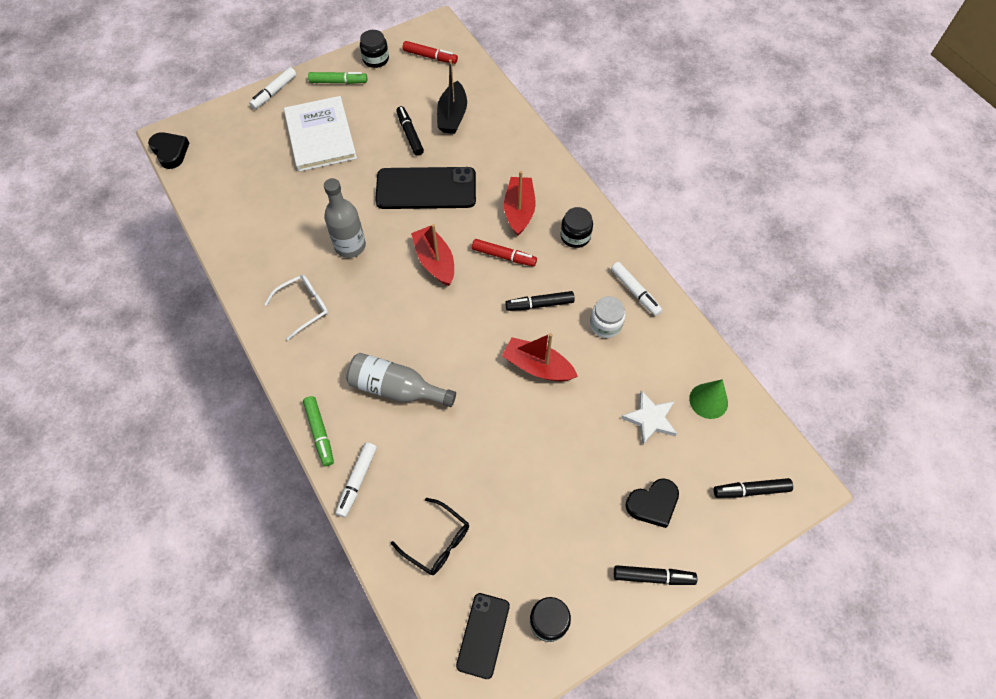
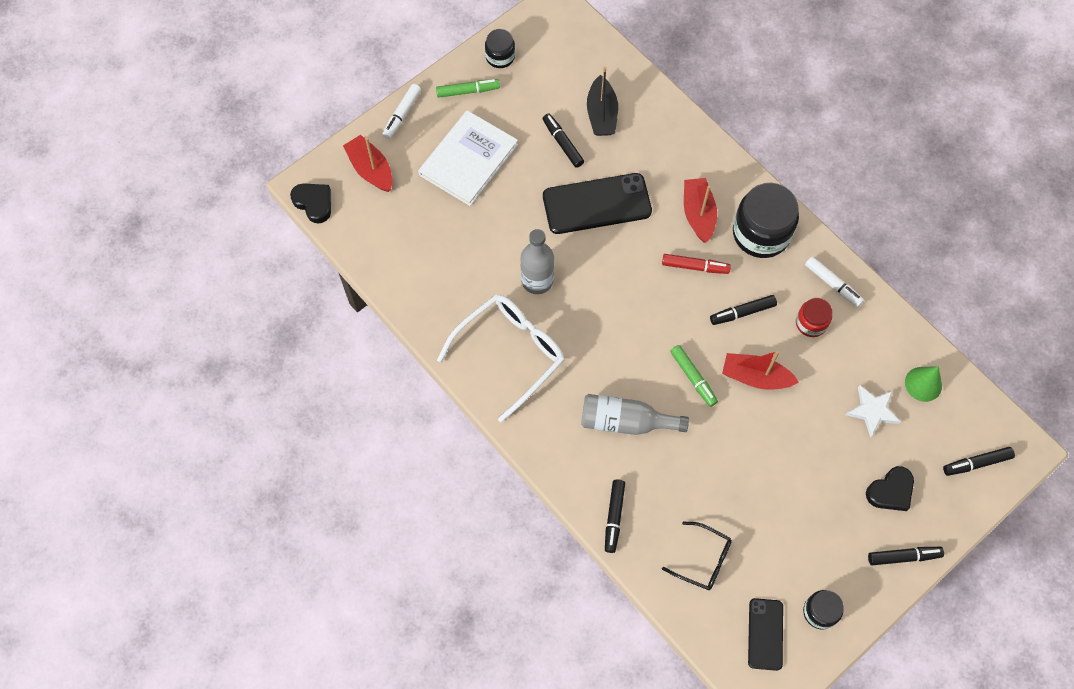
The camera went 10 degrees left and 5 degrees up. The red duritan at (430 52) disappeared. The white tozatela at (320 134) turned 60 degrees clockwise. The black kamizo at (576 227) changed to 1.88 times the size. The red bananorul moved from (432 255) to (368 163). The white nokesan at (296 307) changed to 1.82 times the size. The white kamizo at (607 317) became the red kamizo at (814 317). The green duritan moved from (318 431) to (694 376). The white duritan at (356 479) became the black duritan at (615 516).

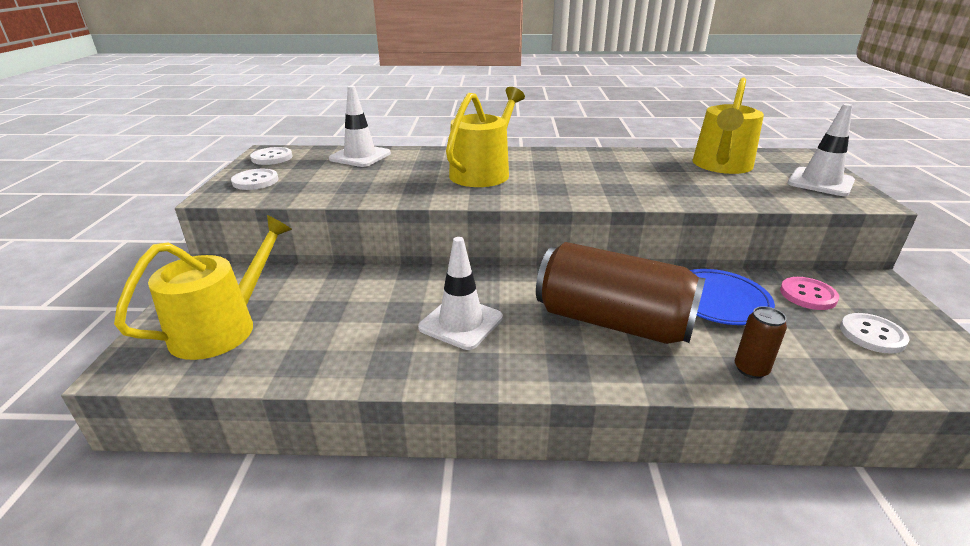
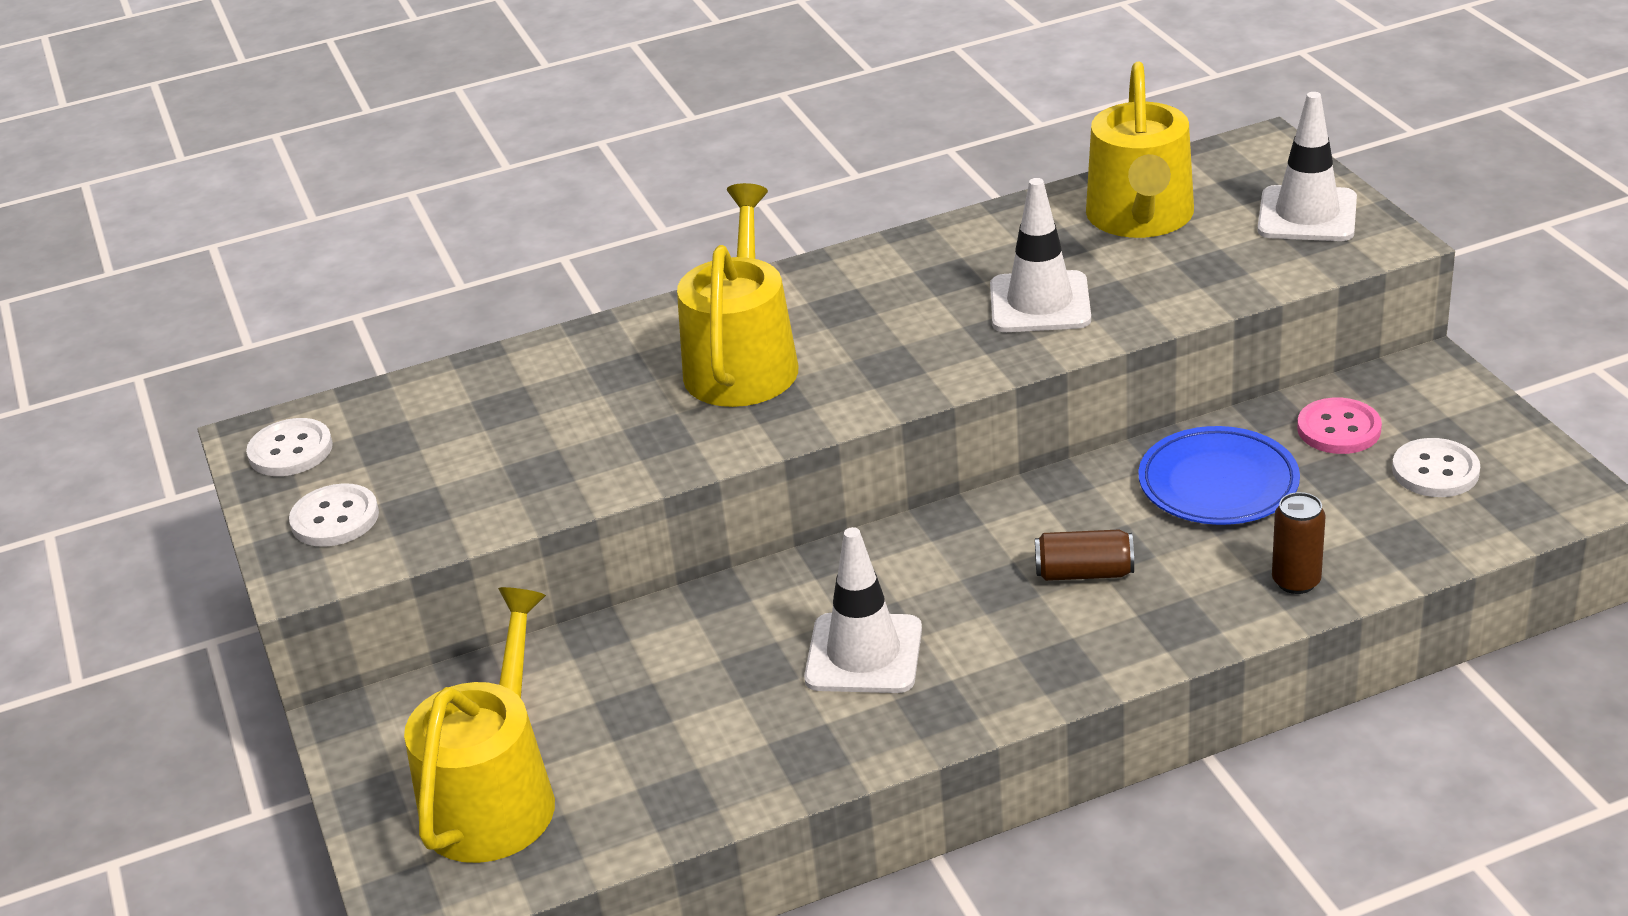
The camera went 20 degrees left and 5 degrees up. The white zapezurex moved from (360 126) to (1040 255). The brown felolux at (621 293) changed to 0.41 times the size.

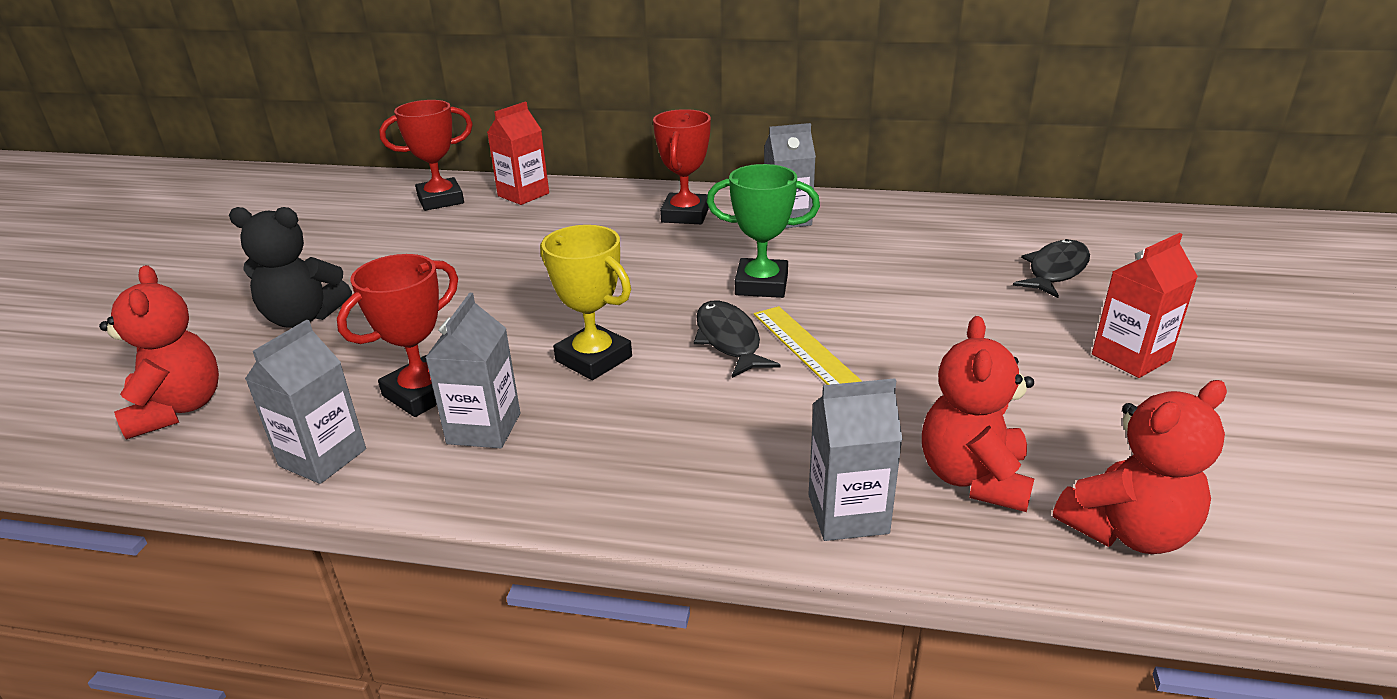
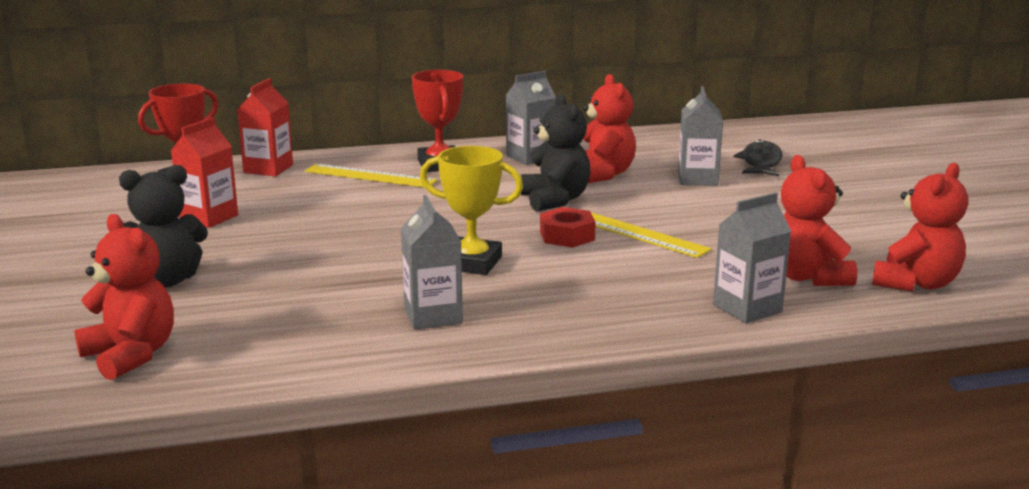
The camera went 25 degrees left and 10 degrees down. The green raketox at (763 231) was replaced by the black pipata at (556 152). The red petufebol moved from (1145 305) to (204 172). The red raketox at (397 335) disappeared. The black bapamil at (737 339) was replaced by the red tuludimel at (568 227). The grey petufebol moved from (305 402) to (700 136). The red pipata at (609 128) appeared. The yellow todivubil at (371 175) appeared.

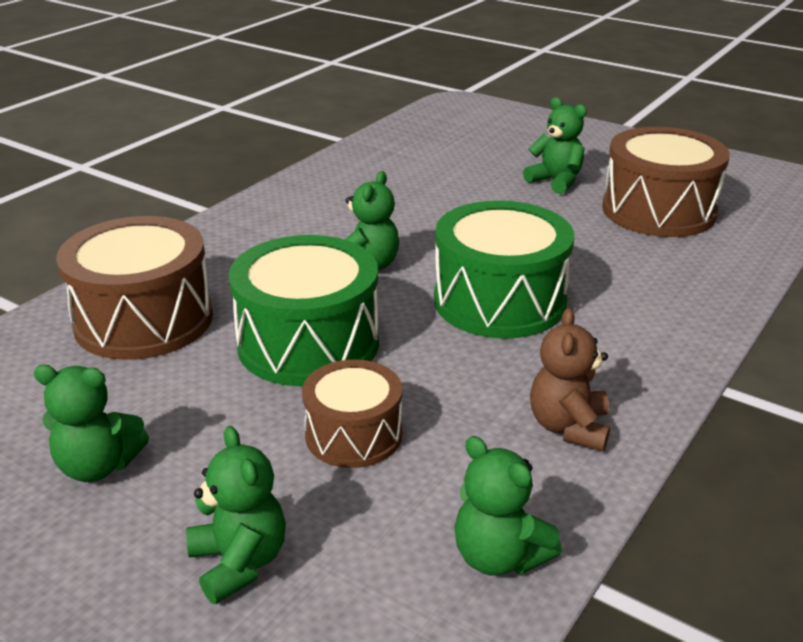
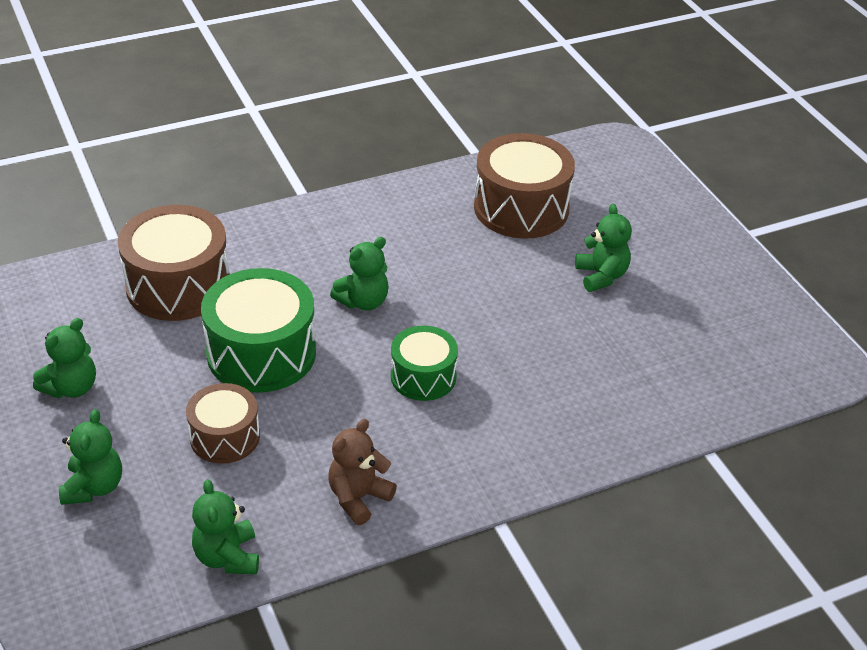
The camera went 30 degrees right and 10 degrees up. The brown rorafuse moved from (666 182) to (524 186). The green rorafuse at (504 269) changed to 0.60 times the size. The green pipata at (91 423) turned 90 degrees counterclockwise.

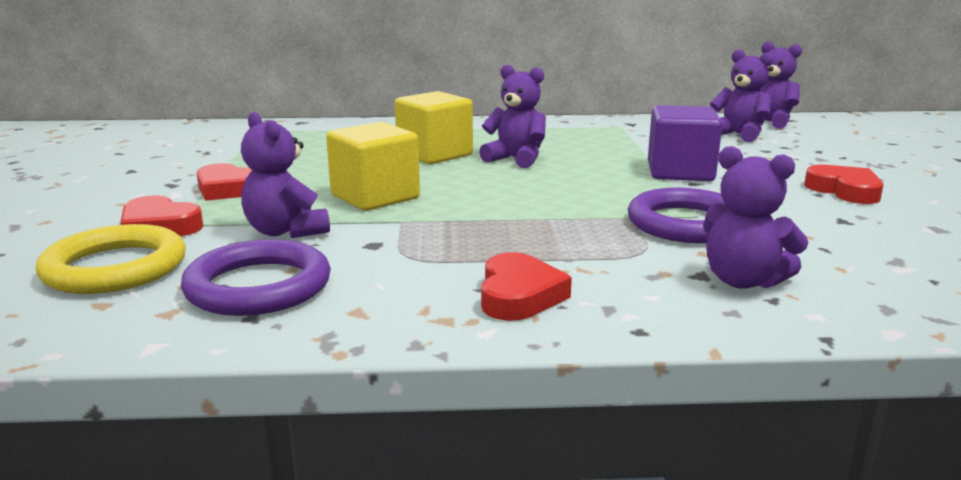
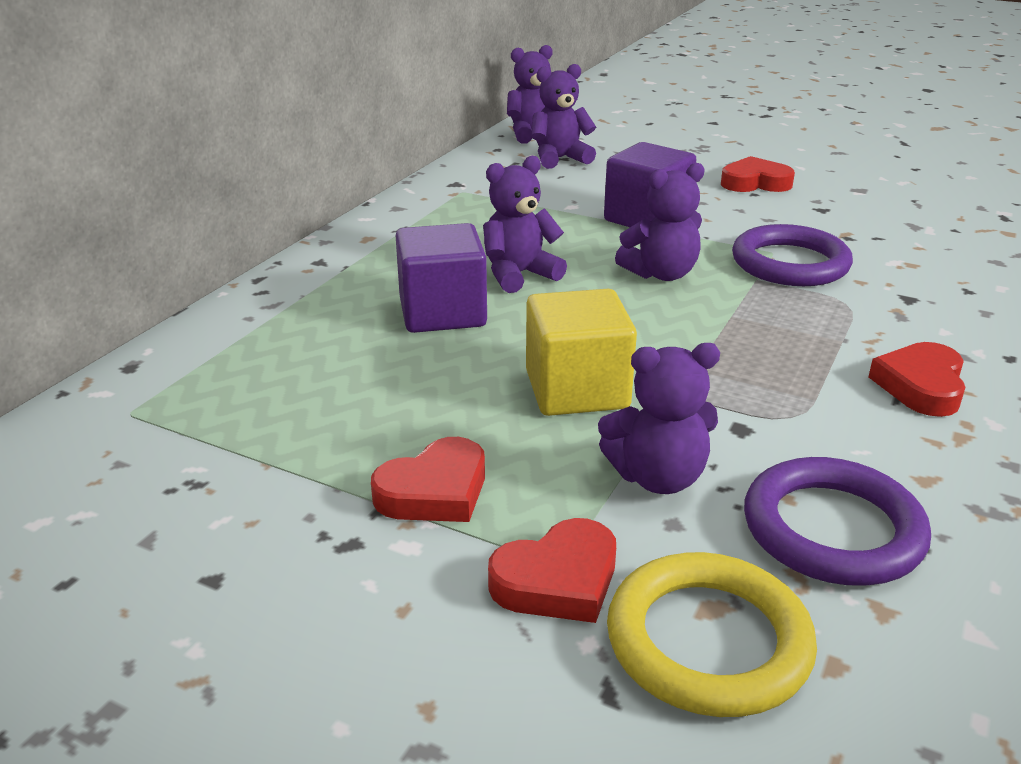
The camera went 60 degrees left and 10 degrees up. The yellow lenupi at (434 127) became the purple lenupi at (441 278). The purple pipata moved from (756 217) to (660 222). The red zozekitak at (526 286) turned 105 degrees counterclockwise.

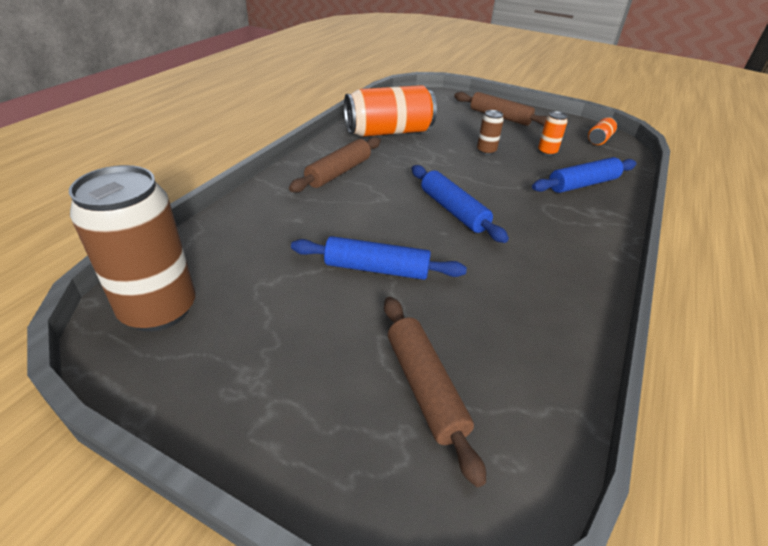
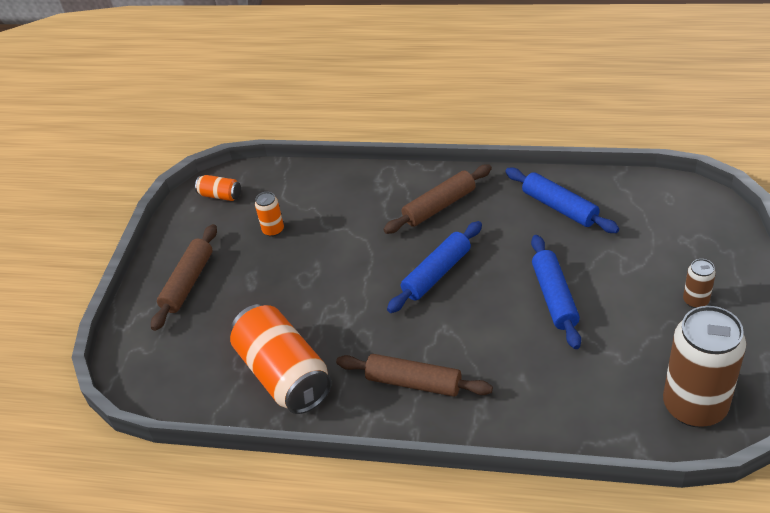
The camera went 100 degrees left and 5 degrees up. The brown felolux moved from (490 132) to (699 283). The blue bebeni moved from (584 175) to (562 200). The brown bebeni moved from (435 392) to (437 199).

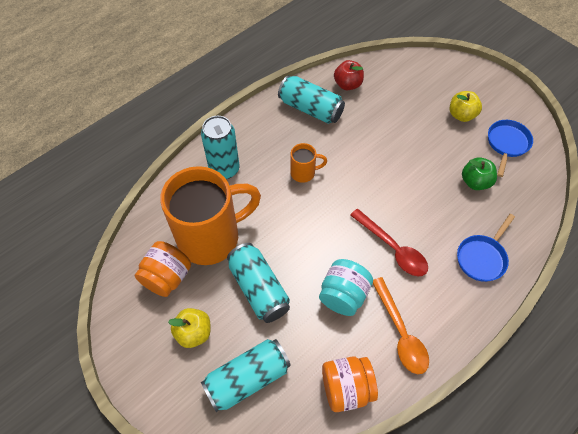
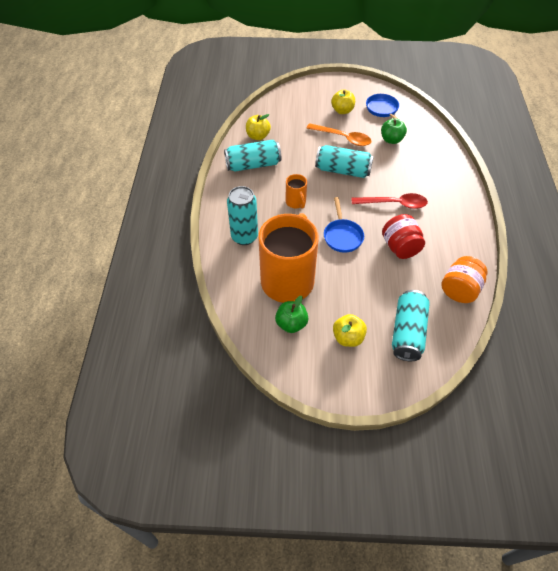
The camera went 45 degrees left and 5 degrees down. The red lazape at (349 75) became the yellow lazape at (258 127). The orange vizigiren at (308 163) turned 120 degrees clockwise. The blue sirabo moved from (486 248) to (344 225). The orange kamizo at (163 269) was replaced by the green lazape at (292 314). The turquoise felolux moved from (258 283) to (344 161). The turquoise kamizo at (346 287) became the red kamizo at (403 236). The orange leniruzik moved from (401 325) to (339 134).

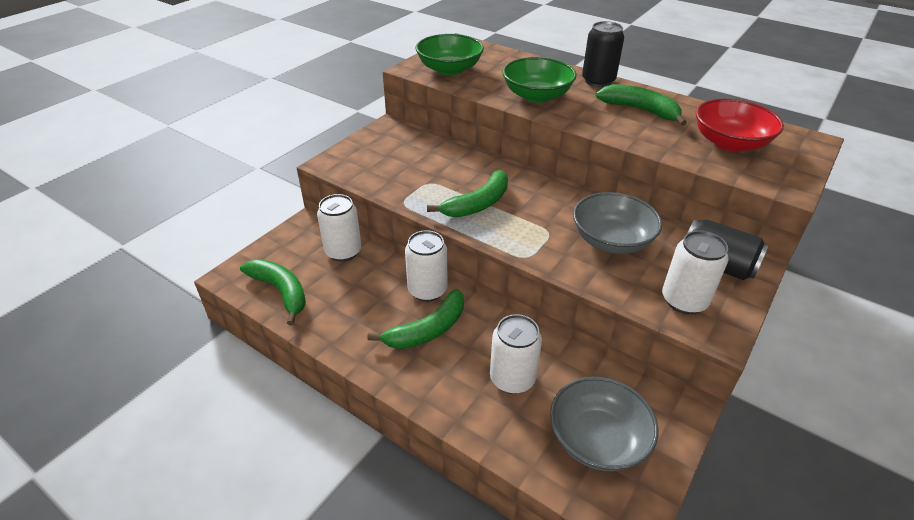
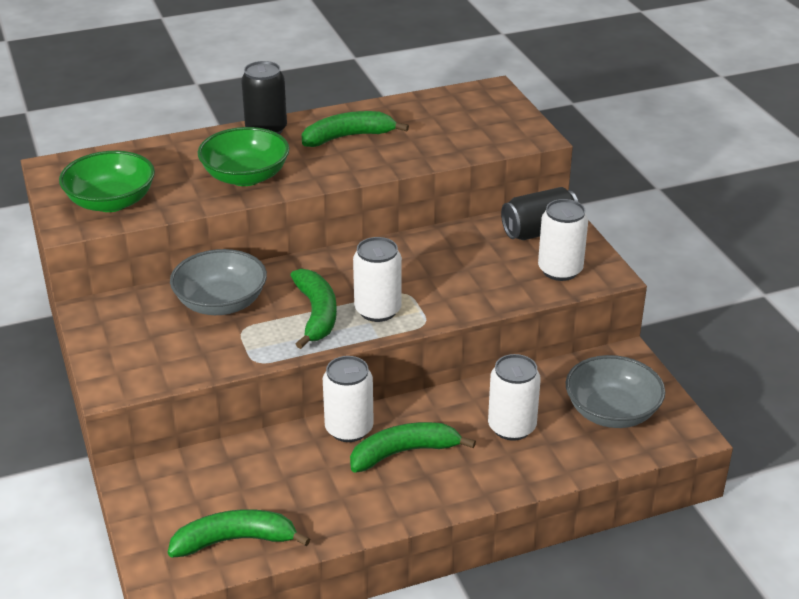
The camera went 55 degrees left and 5 degrees down. The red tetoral at (740 125) disappeared. The grey tetoral moved from (617 223) to (218 282). The white felolux moved from (339 228) to (377 279). The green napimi at (415 319) turned 105 degrees counterclockwise.

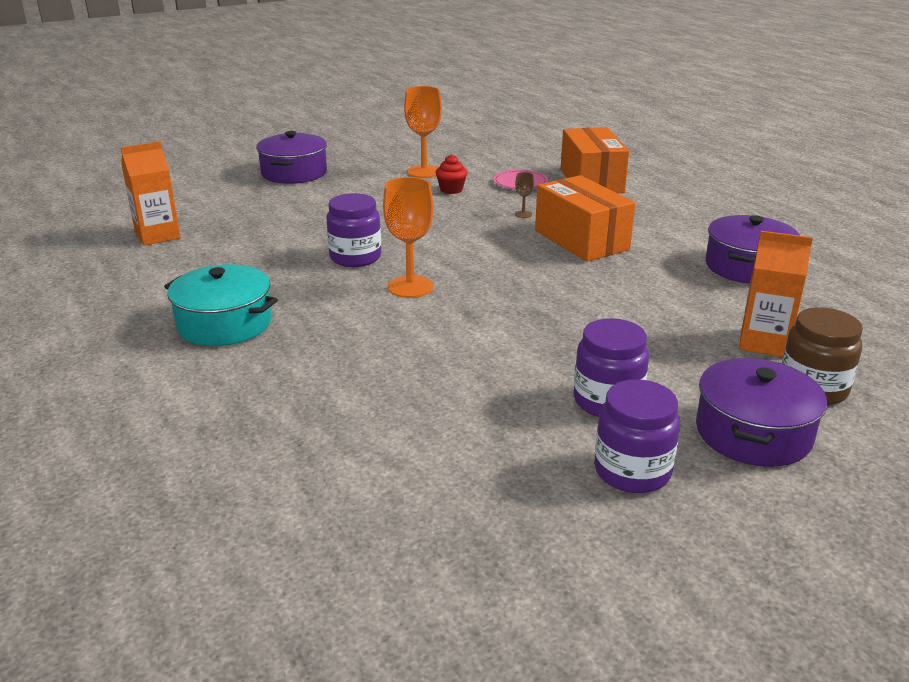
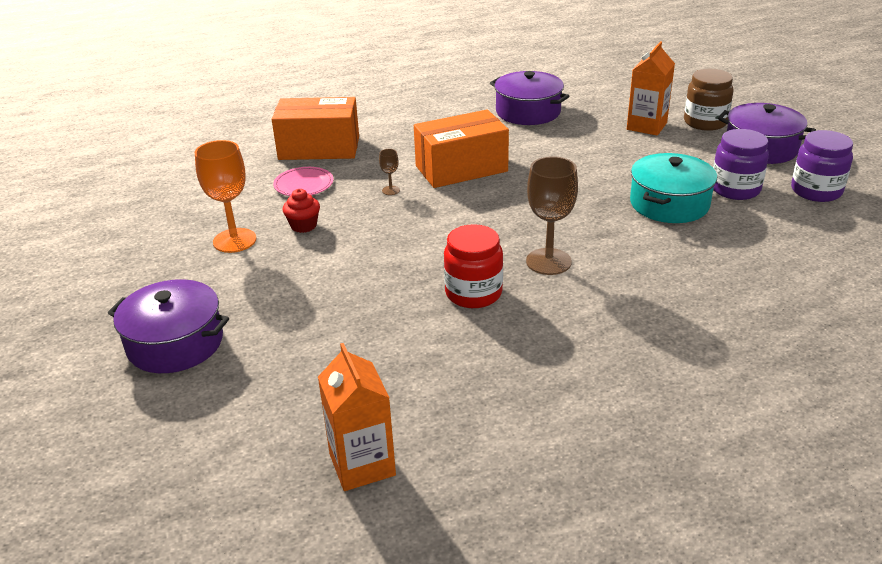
The camera went 80 degrees left and 5 degrees up. The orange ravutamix at (408 237) became the brown ravutamix at (552 215). The purple kamizo at (353 230) became the red kamizo at (473 266). The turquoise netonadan moved from (221 305) to (673 188).

